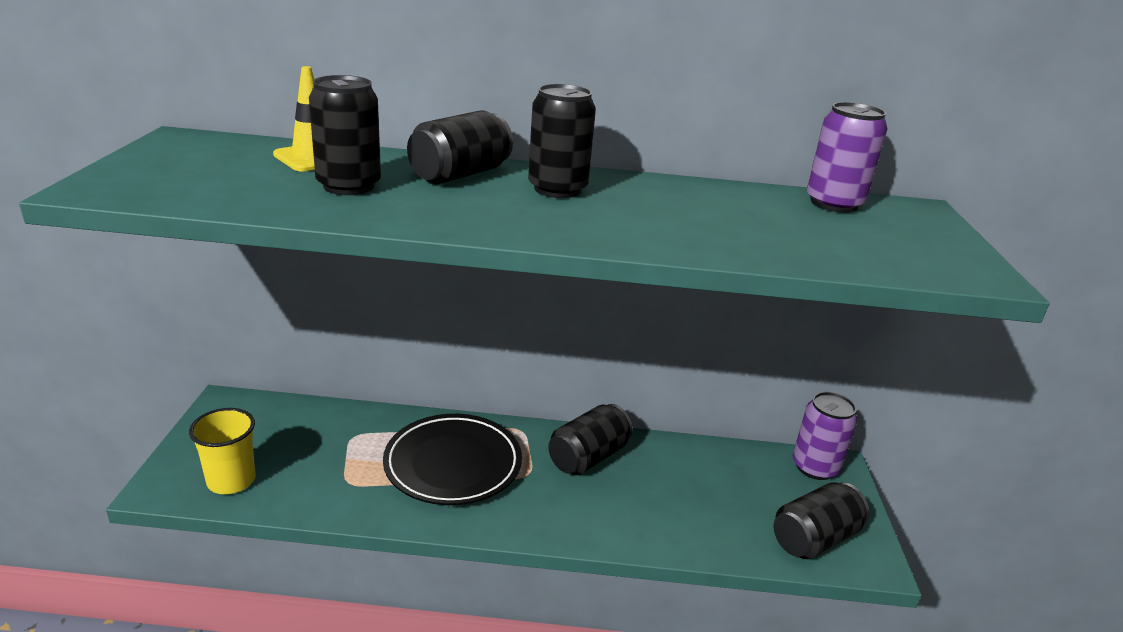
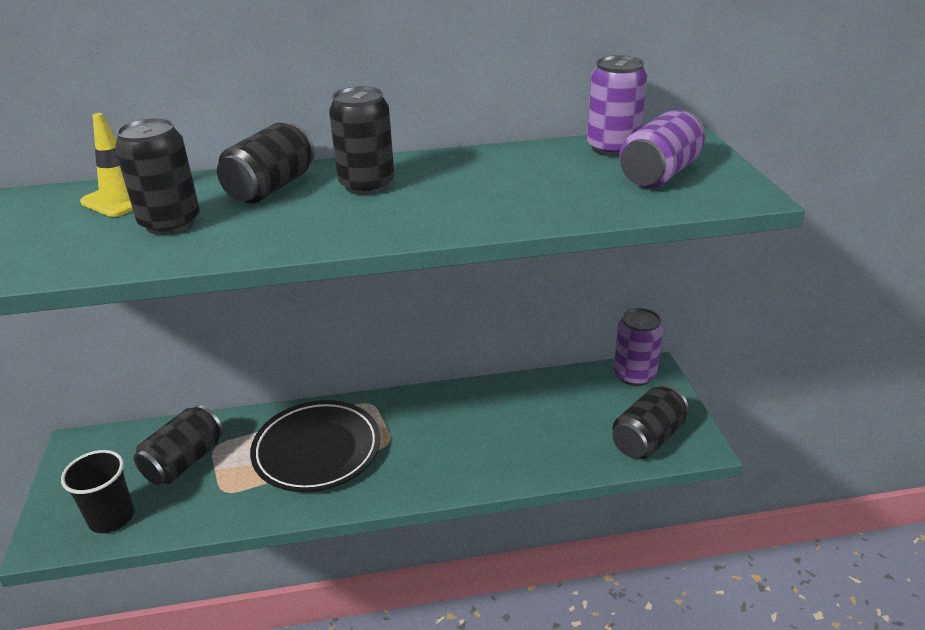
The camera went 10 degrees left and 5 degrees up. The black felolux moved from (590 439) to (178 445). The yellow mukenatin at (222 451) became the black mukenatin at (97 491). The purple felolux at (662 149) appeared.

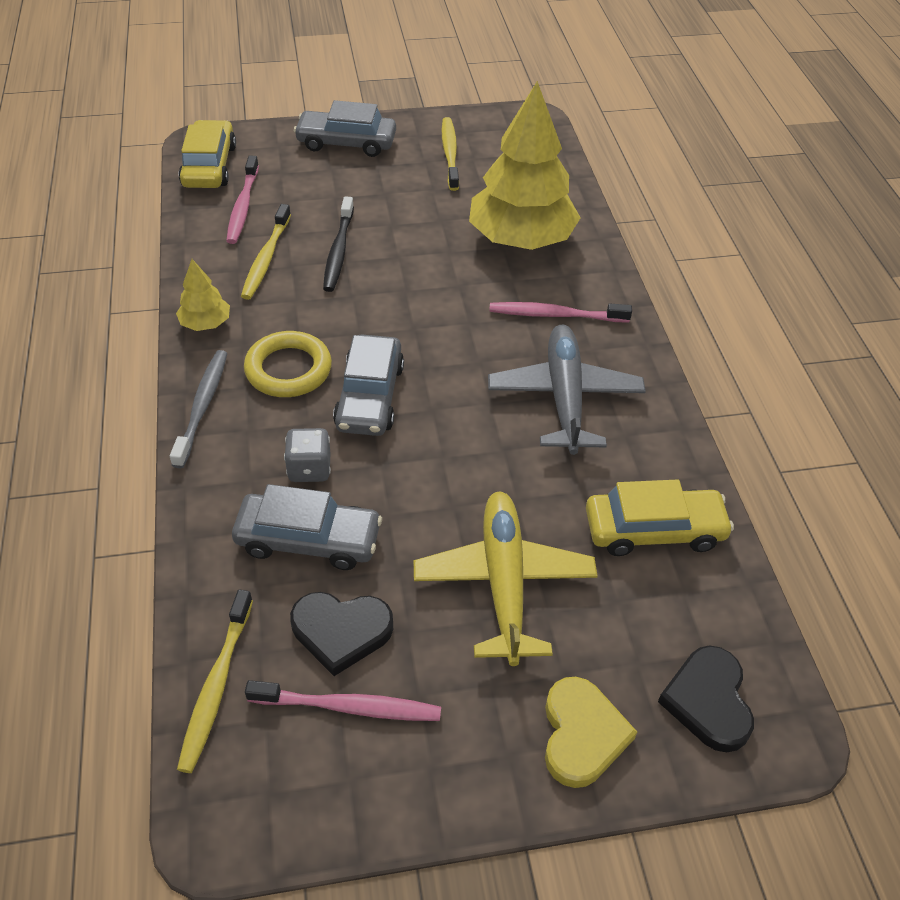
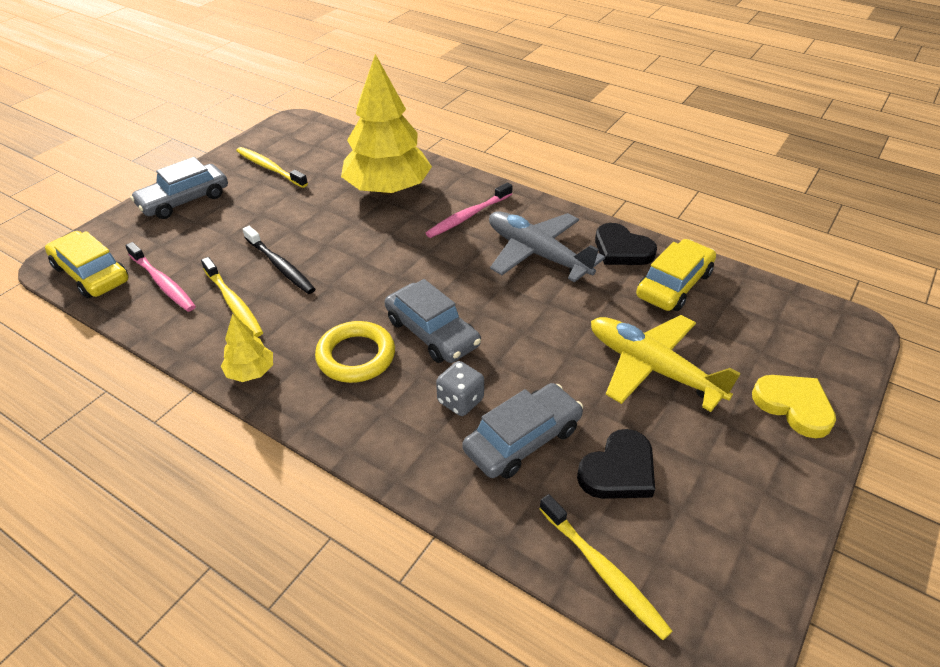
The camera went 45 degrees left and 5 degrees down. The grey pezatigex at (198 409) disappeared. The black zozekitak moved from (706 698) to (626 244). The pink pezatigex at (343 700) disappeared.

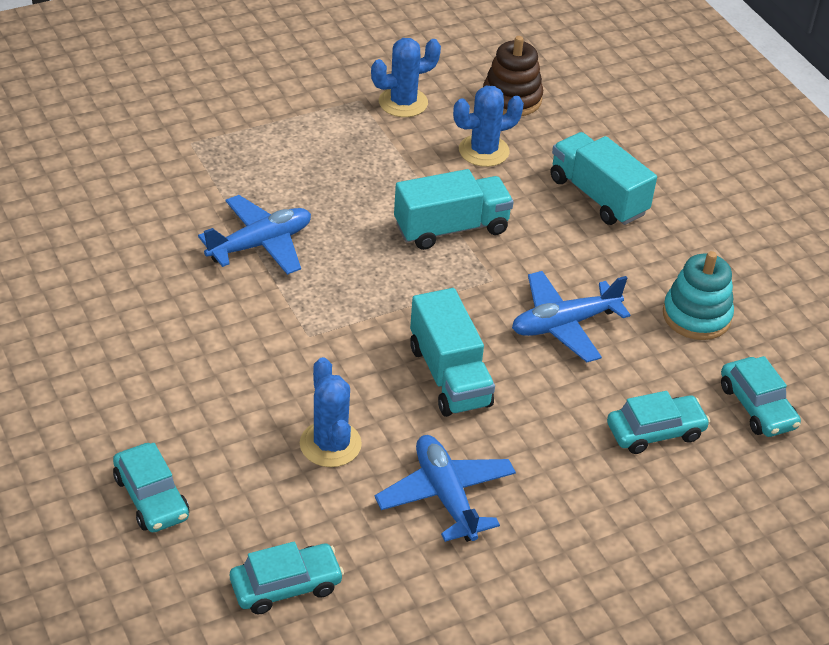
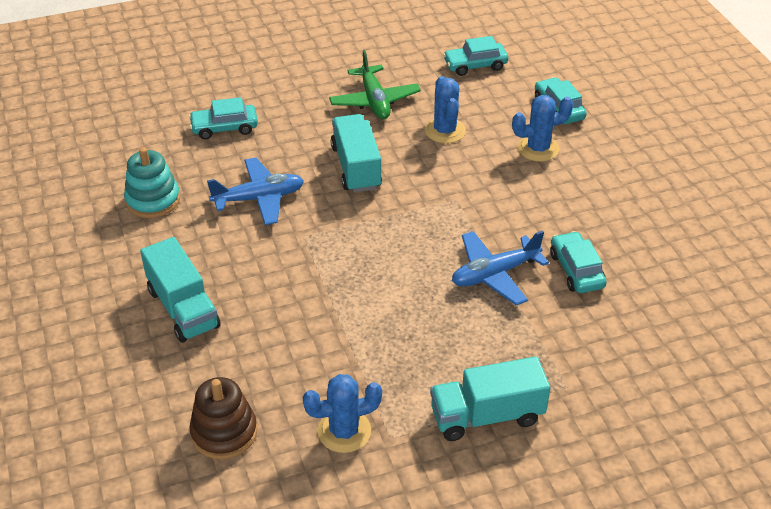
The camera went 170 degrees left and 0 degrees up. The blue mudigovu moved from (488 126) to (542 128). The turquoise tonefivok moved from (454 209) to (490 398). The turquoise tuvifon moved from (761 396) to (578 262). The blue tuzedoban at (445 488) became the green tuzedoban at (375 84).

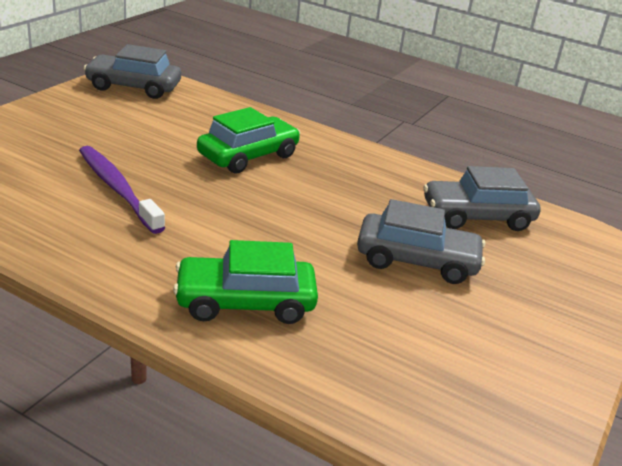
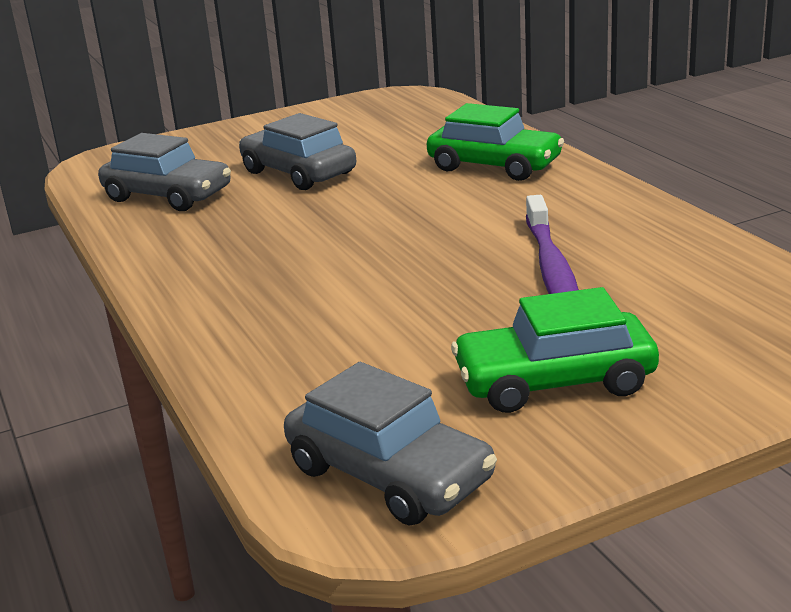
The camera went 140 degrees left and 5 degrees down. The green tuvifon moved from (248 140) to (555 350).

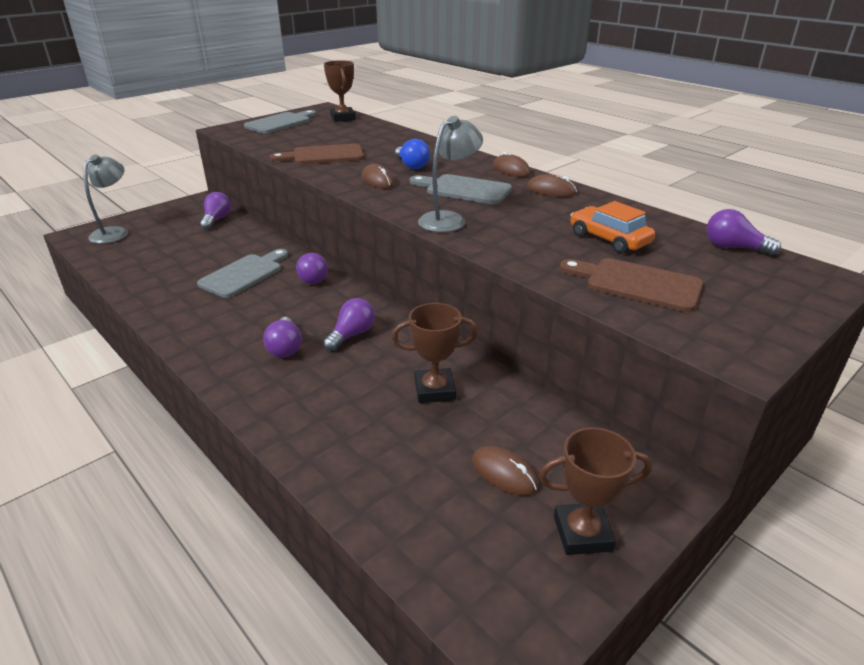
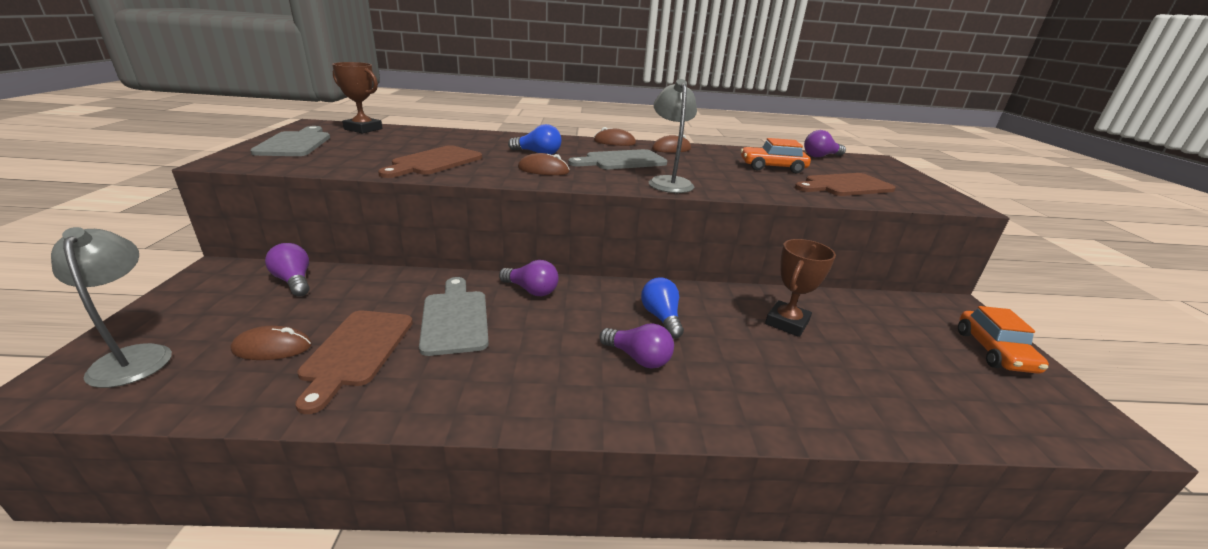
The camera went 50 degrees left and 5 degrees down. The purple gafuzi at (349 324) became the blue gafuzi at (662 307). The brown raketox at (595 491) was replaced by the orange tuvifon at (1003 340). The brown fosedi moved from (505 471) to (271 343). The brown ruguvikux at (354 362) appeared.

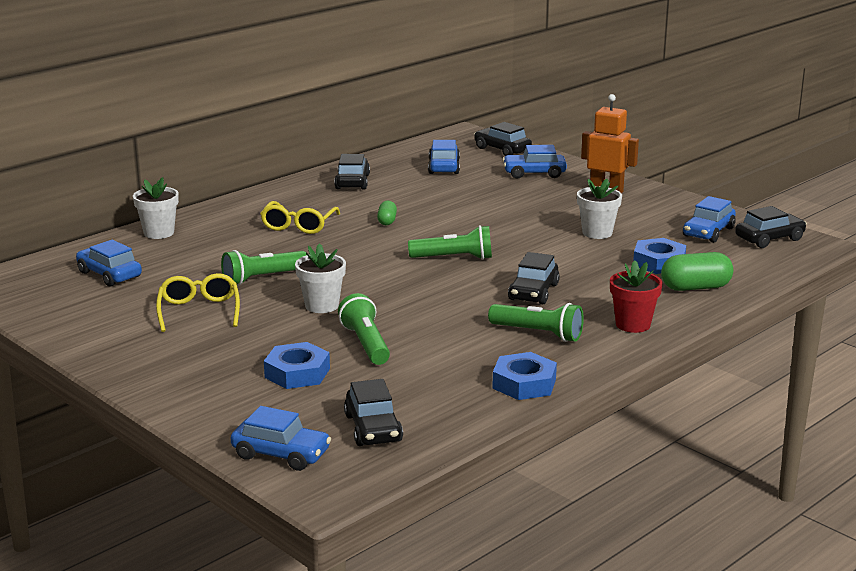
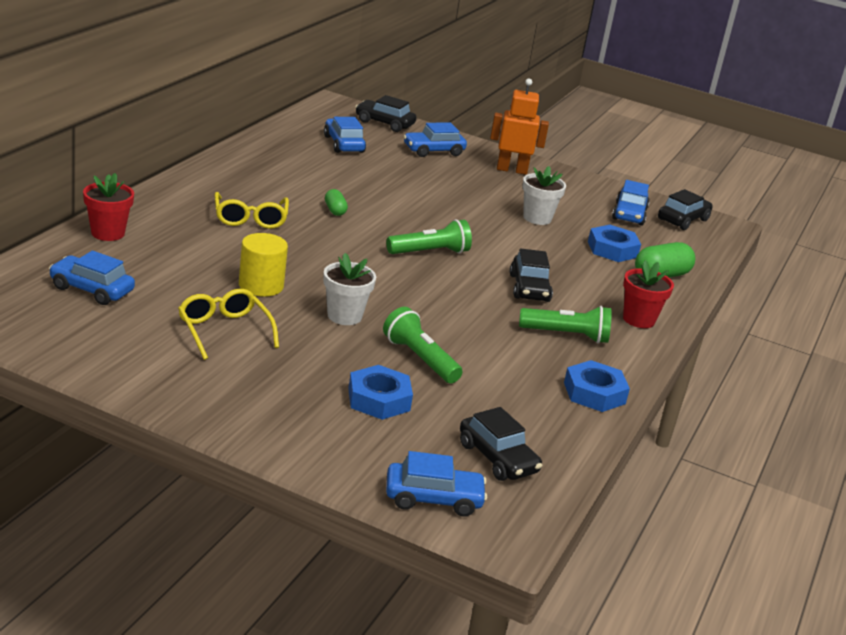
The camera went 25 degrees left and 5 degrees up. The black tuvifon at (352 171) disappeared. The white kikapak at (156 208) became the red kikapak at (108 207). The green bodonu at (264 268) was replaced by the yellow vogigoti at (263 265).

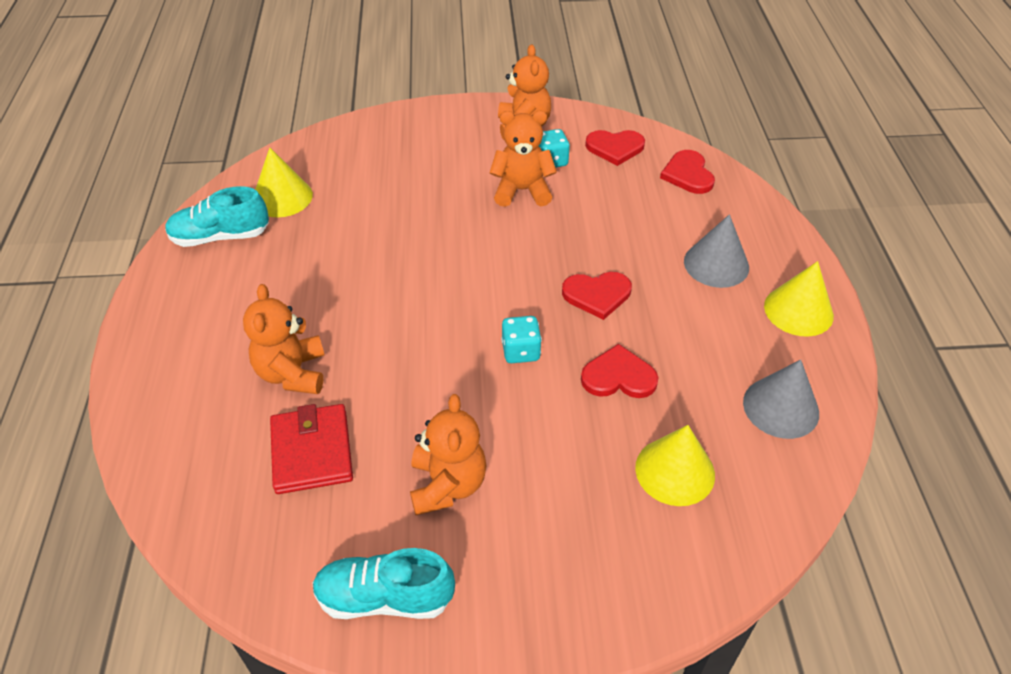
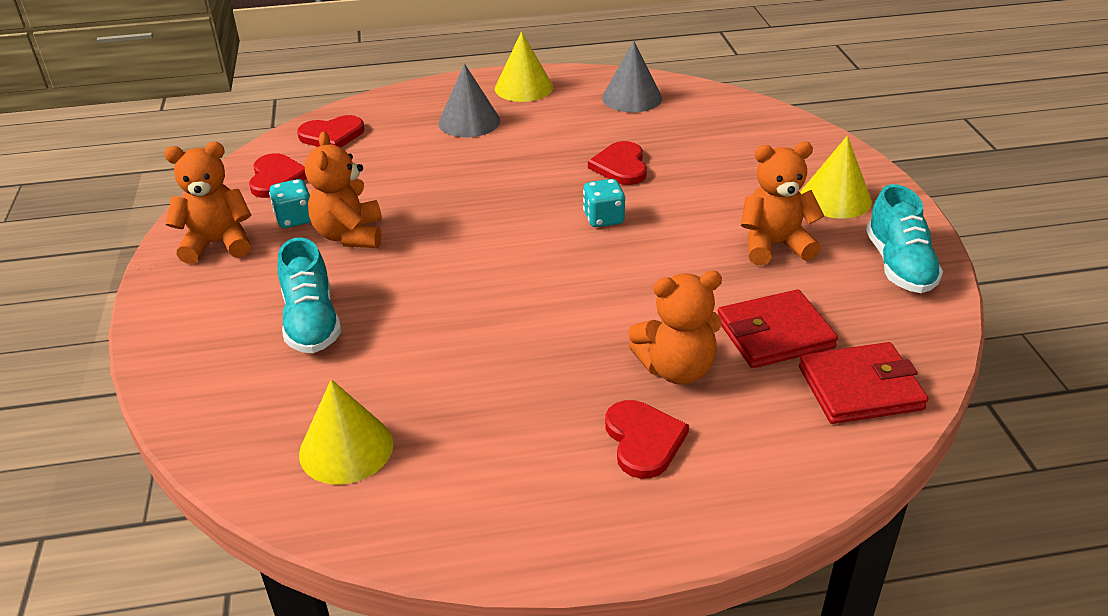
The camera went 95 degrees left and 10 degrees down. The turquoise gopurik moved from (217 216) to (309 295). The red zozekitak moved from (597 296) to (647 439). The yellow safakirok moved from (675 465) to (836 177). The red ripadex at (863 383) appeared.

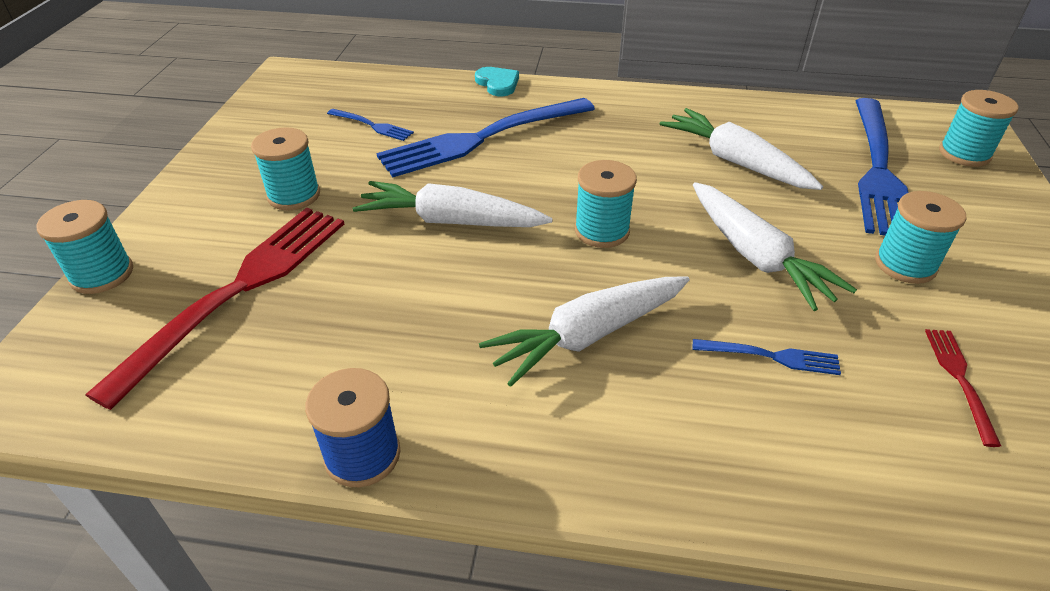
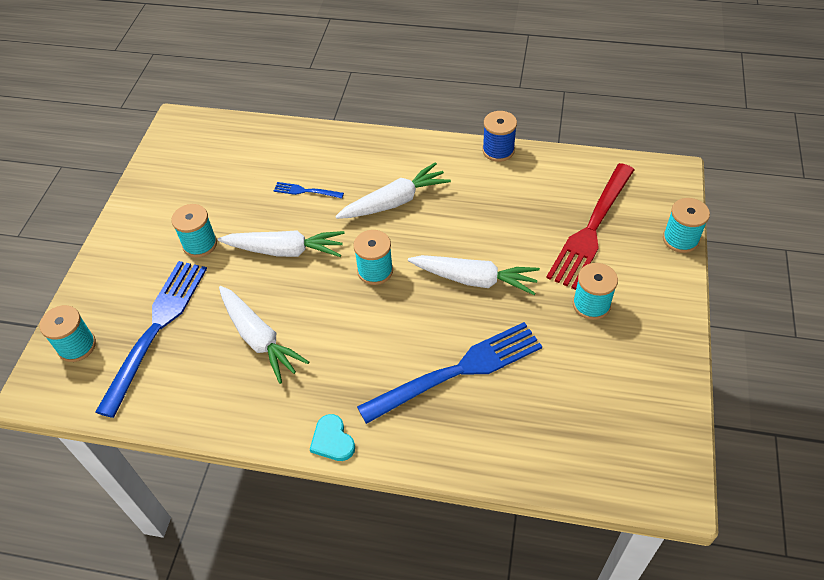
The camera went 175 degrees left and 10 degrees up. The turquoise zozekitak moved from (497 81) to (332 437). The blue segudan at (370 125) disappeared. The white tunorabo at (775 246) turned 120 degrees clockwise. The red segudan at (963 388) disappeared.

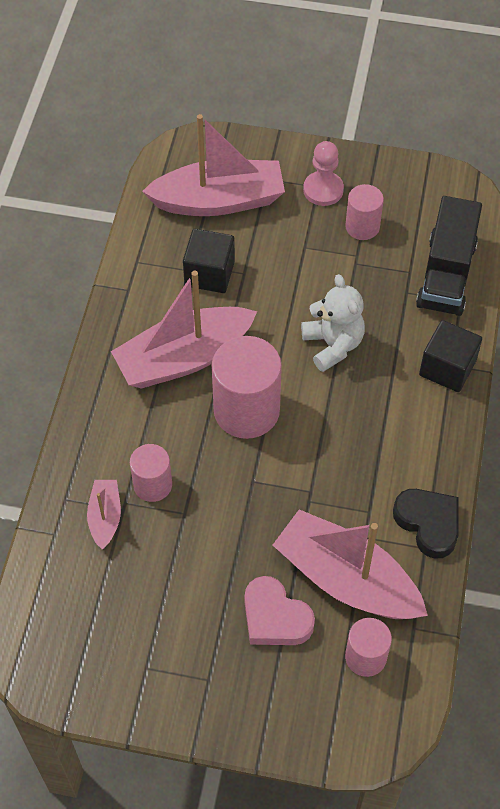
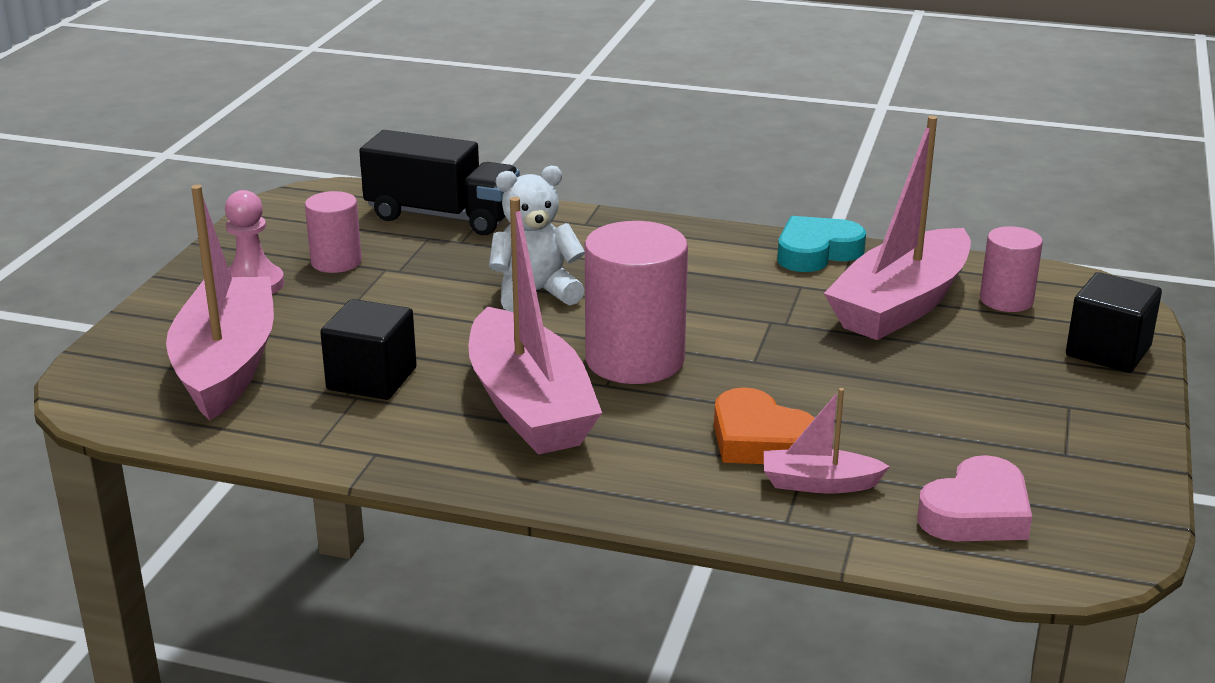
The camera went 85 degrees left and 30 degrees down. The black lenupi moved from (450 356) to (1114 322). The pink vogigoti at (151 473) was replaced by the orange zozekitak at (764 425). The black zozekitak at (426 524) became the turquoise zozekitak at (821 244). The pink zozekitak moved from (279 610) to (974 498).

